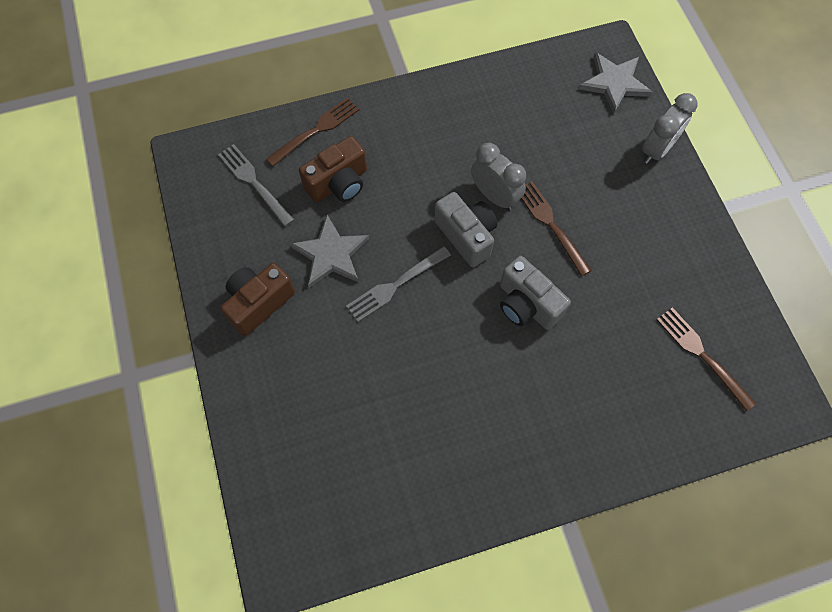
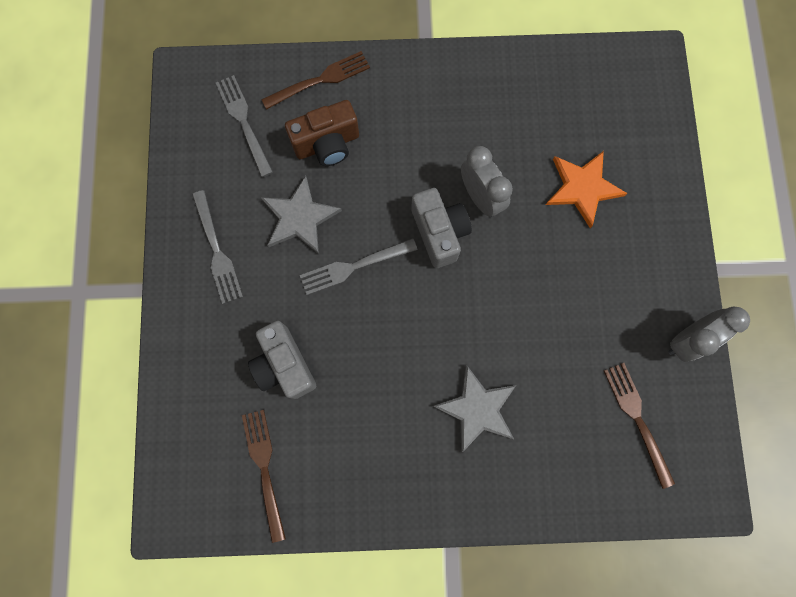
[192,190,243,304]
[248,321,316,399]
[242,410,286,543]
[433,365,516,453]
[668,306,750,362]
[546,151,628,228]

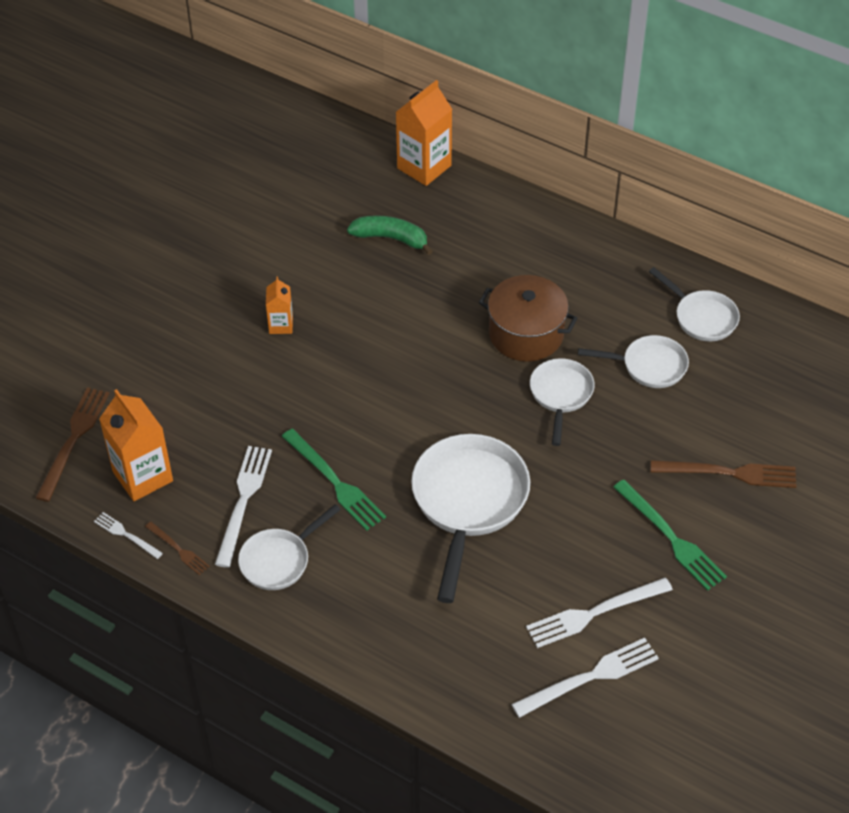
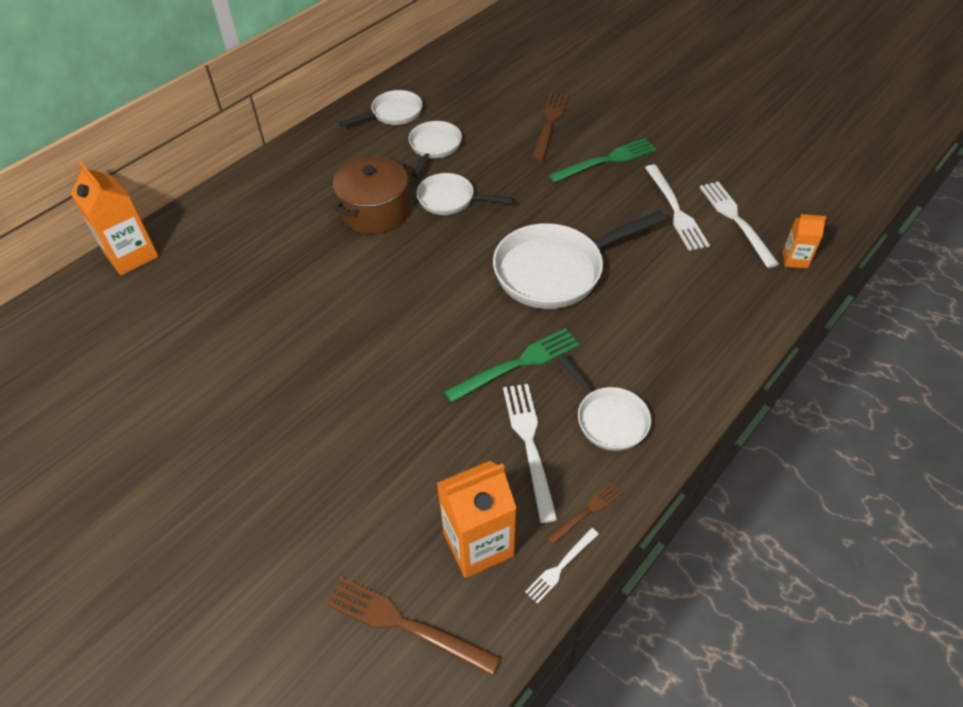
[503,384,558,523]
[783,214,826,269]
[347,215,433,255] (first image)
[493,210,667,309]

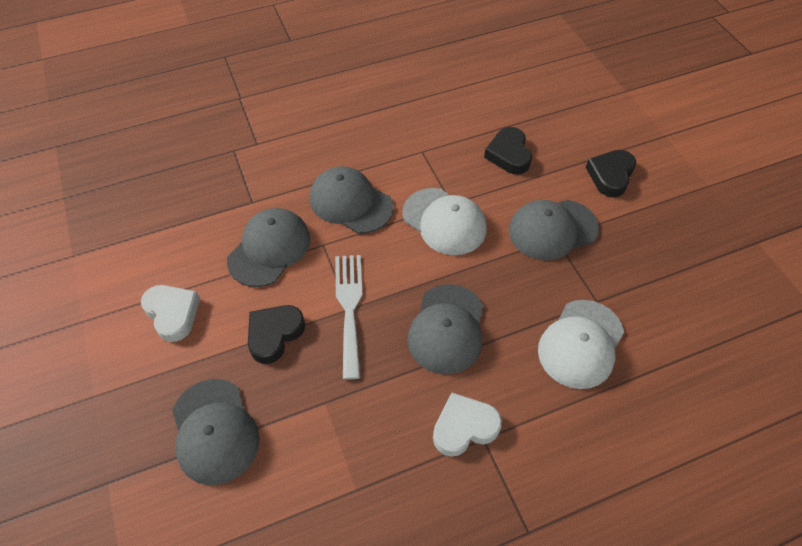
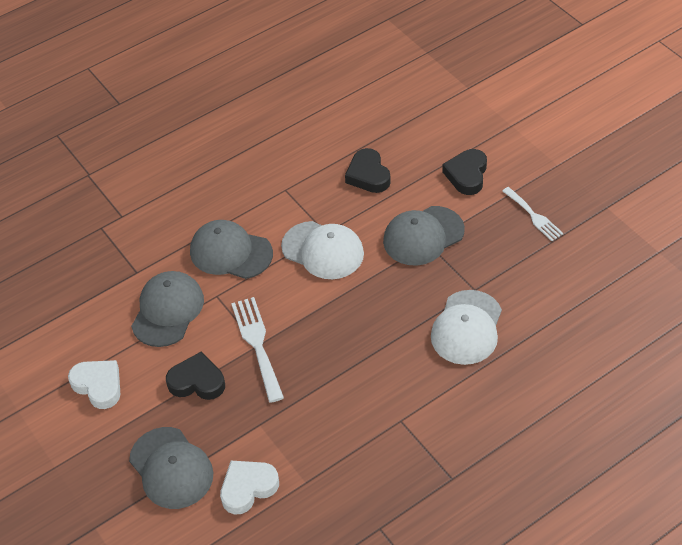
[166,352,225,400]
[407,284,483,375] (first image)
[220,461,279,514]
[502,187,563,241]

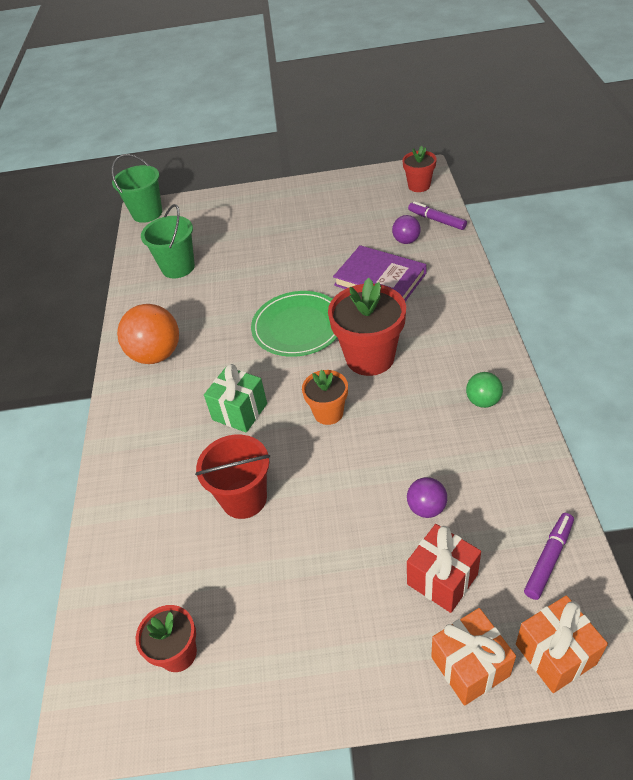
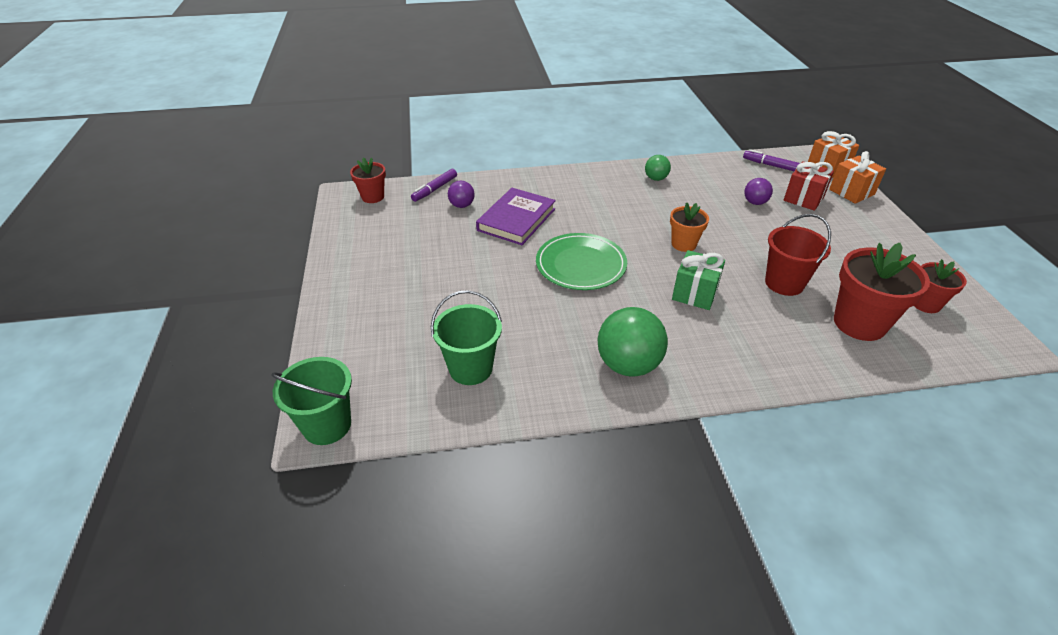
[598,307,668,377]
[834,243,930,341]

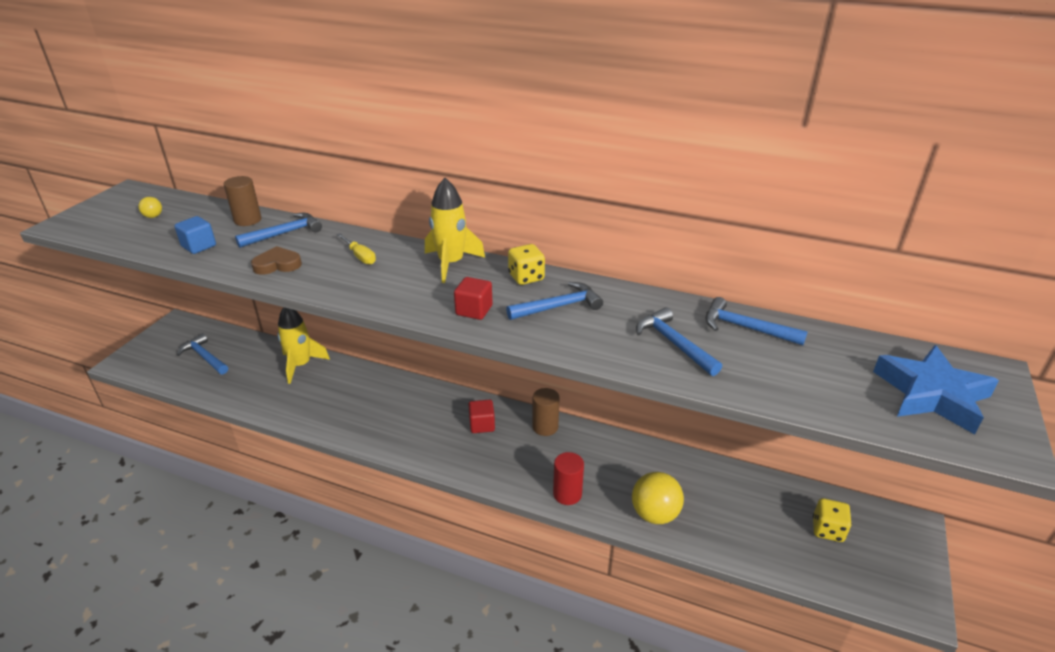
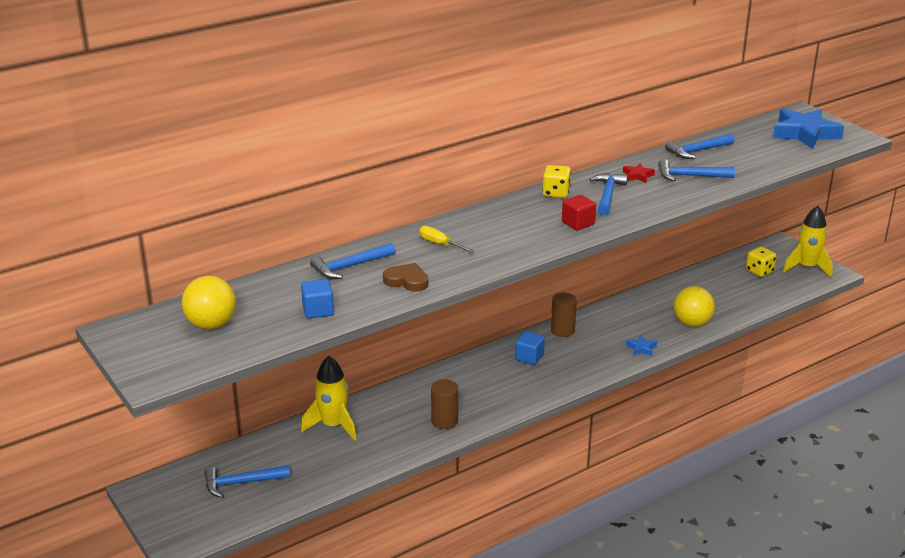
[182,276,236,329]
[431,379,458,429]
[310,243,395,279]
[383,263,428,292]
[419,226,474,252]
[783,206,833,277]
[515,331,545,365]
[626,335,657,356]
[623,163,655,183]

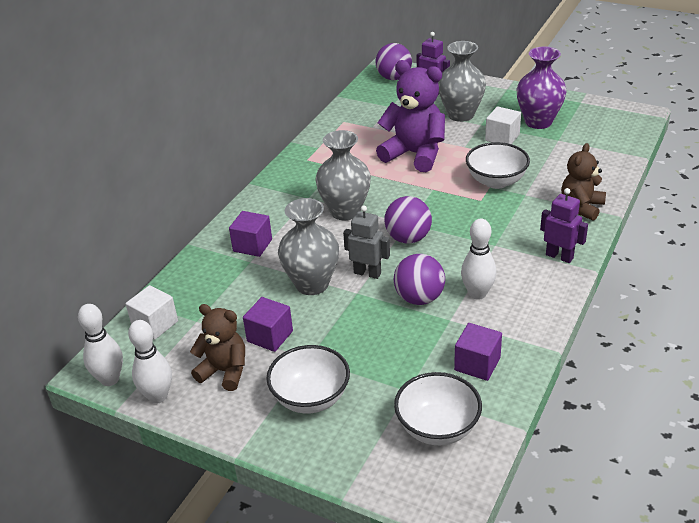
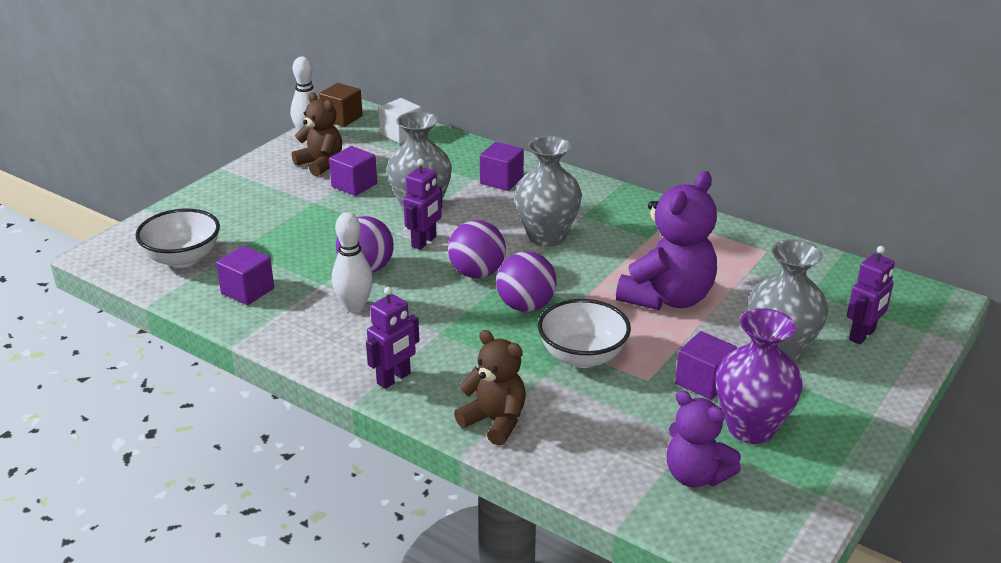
[319,83,363,127]
[292,92,342,176]
[266,345,350,414] (first image)
[403,159,442,250]
[496,251,557,312]
[675,331,737,400]
[666,390,741,488]

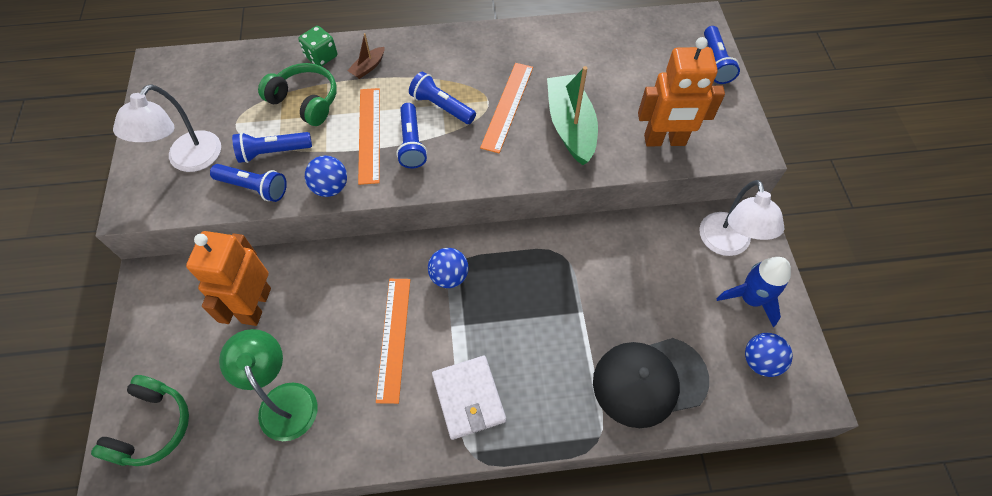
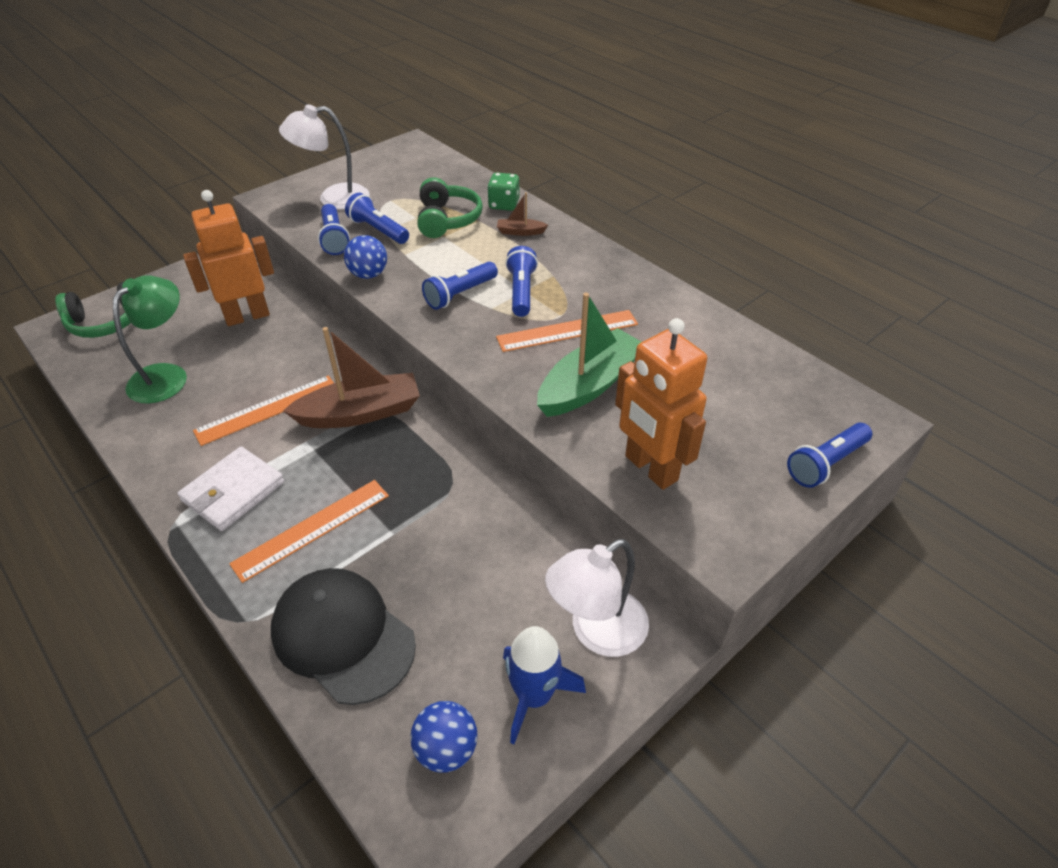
[229,480,389,583]
[283,327,420,428]

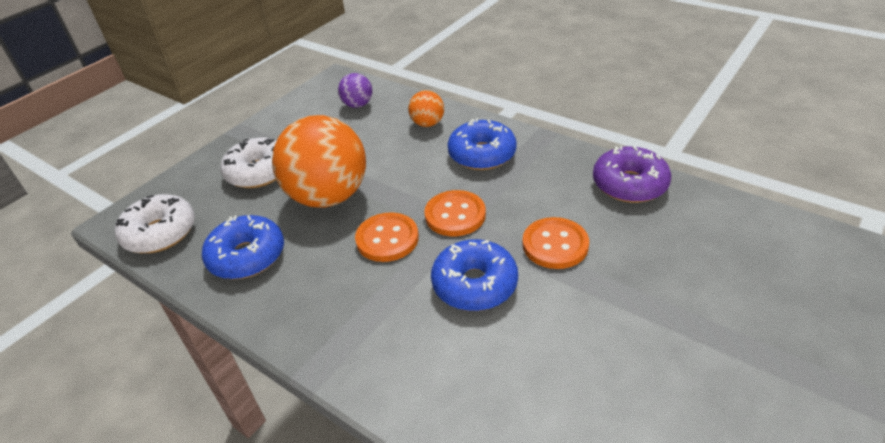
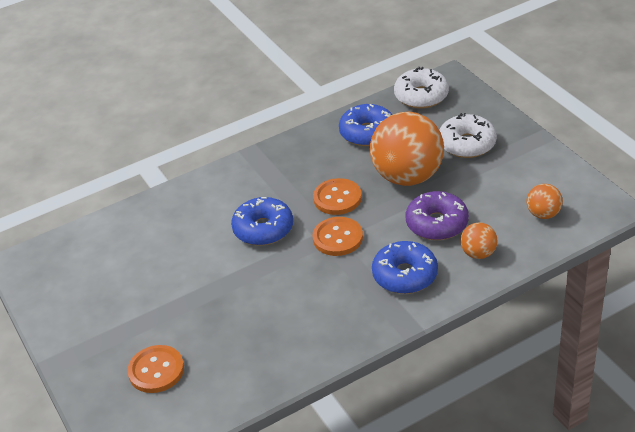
[526,184,563,219]
[127,345,184,393]
[406,191,469,240]

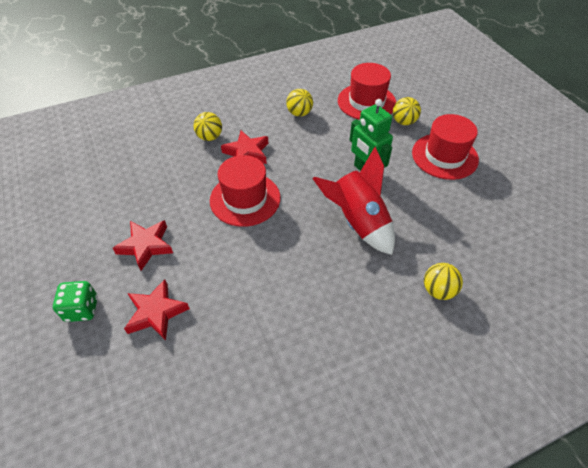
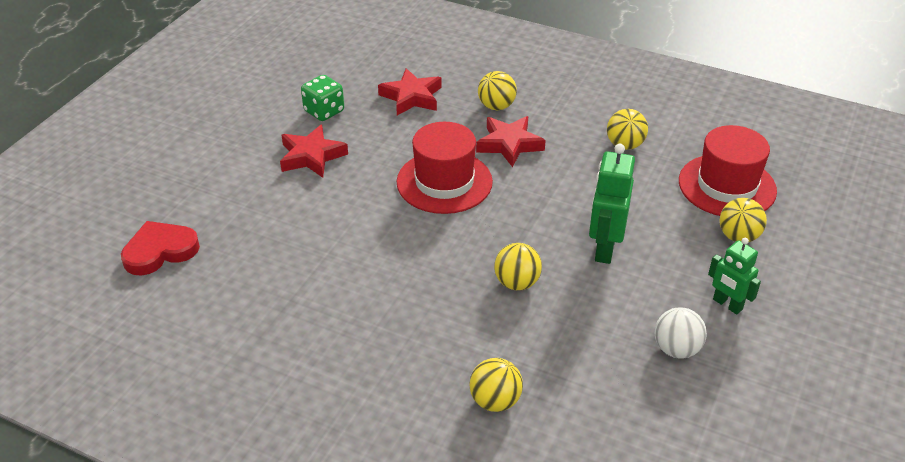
[301,75,344,121]
[378,68,441,115]
[494,243,542,290]
[708,238,761,314]
[121,221,200,276]
[655,307,707,359]

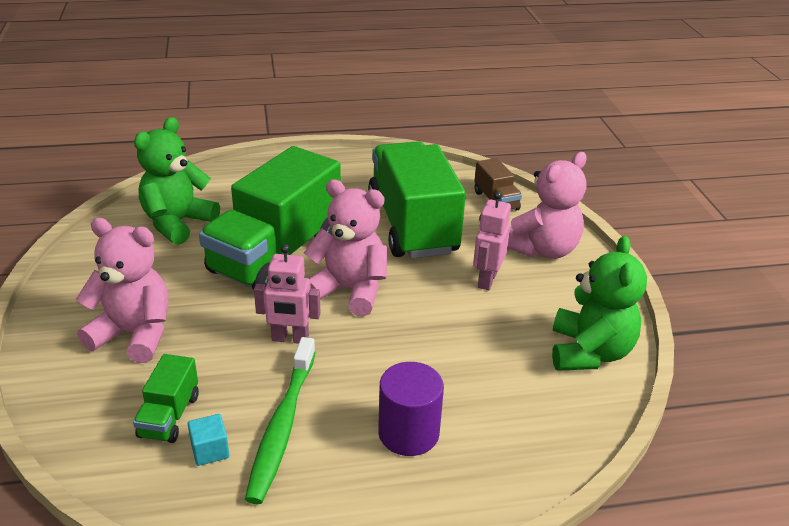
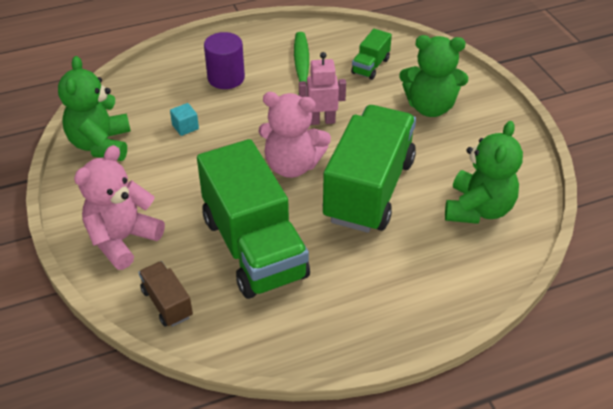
[399,35,468,117]
[351,29,392,80]
[170,103,199,136]
[473,191,511,290] (first image)

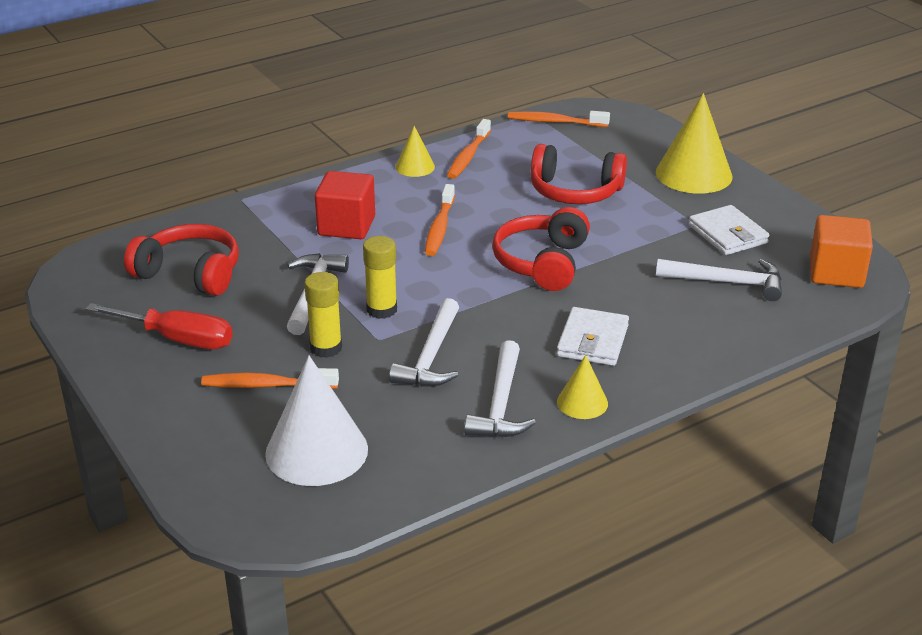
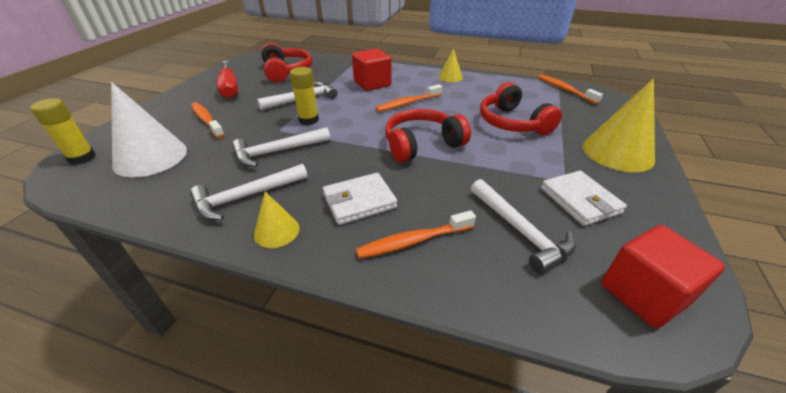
[30,98,96,165]
[356,210,476,259]
[541,171,627,226]
[601,225,725,329]

